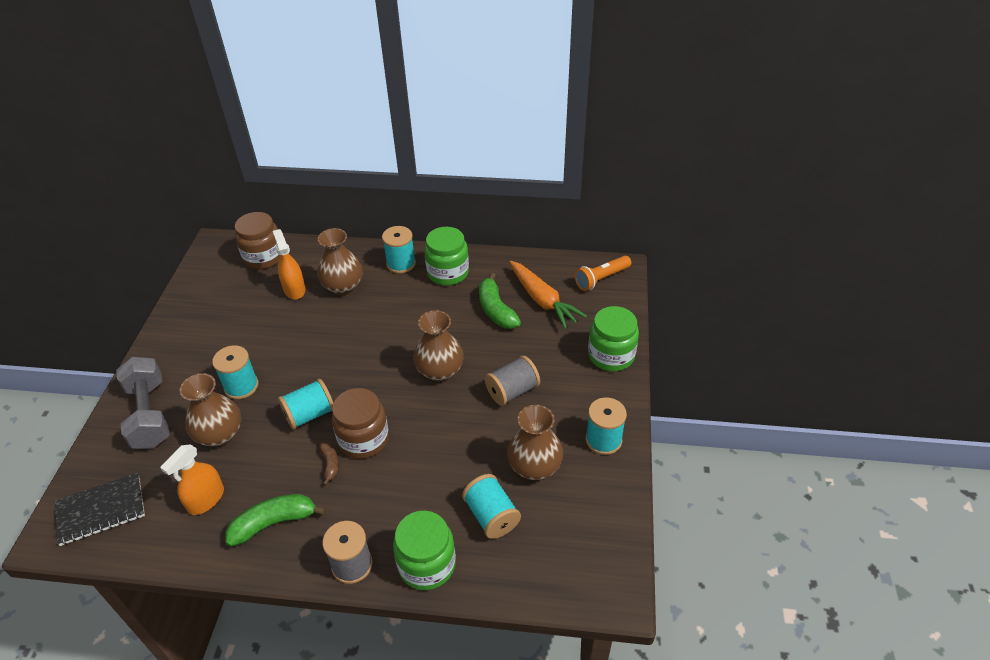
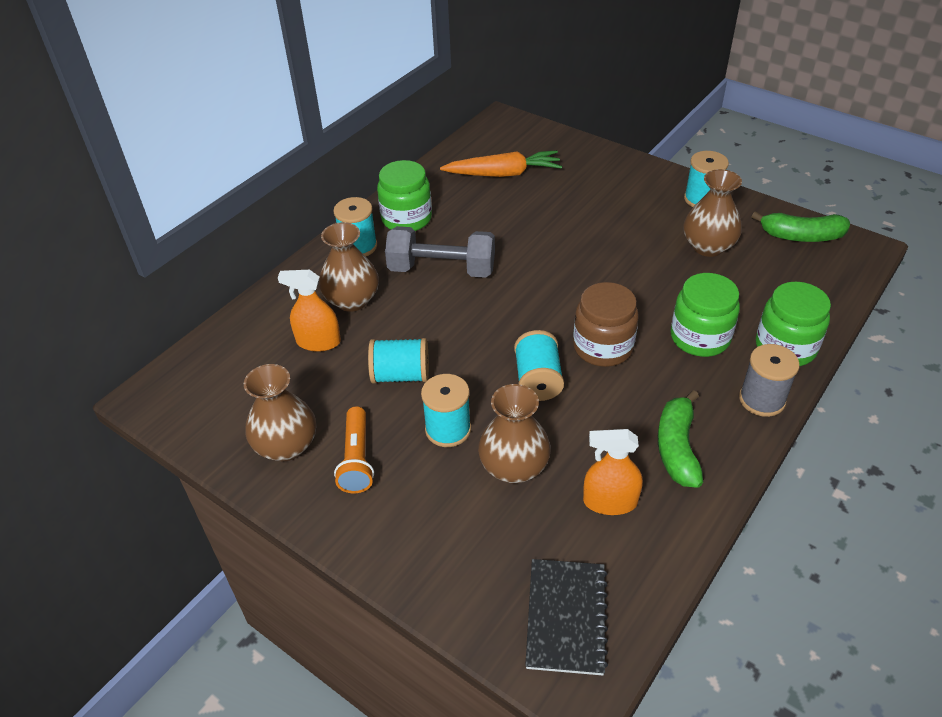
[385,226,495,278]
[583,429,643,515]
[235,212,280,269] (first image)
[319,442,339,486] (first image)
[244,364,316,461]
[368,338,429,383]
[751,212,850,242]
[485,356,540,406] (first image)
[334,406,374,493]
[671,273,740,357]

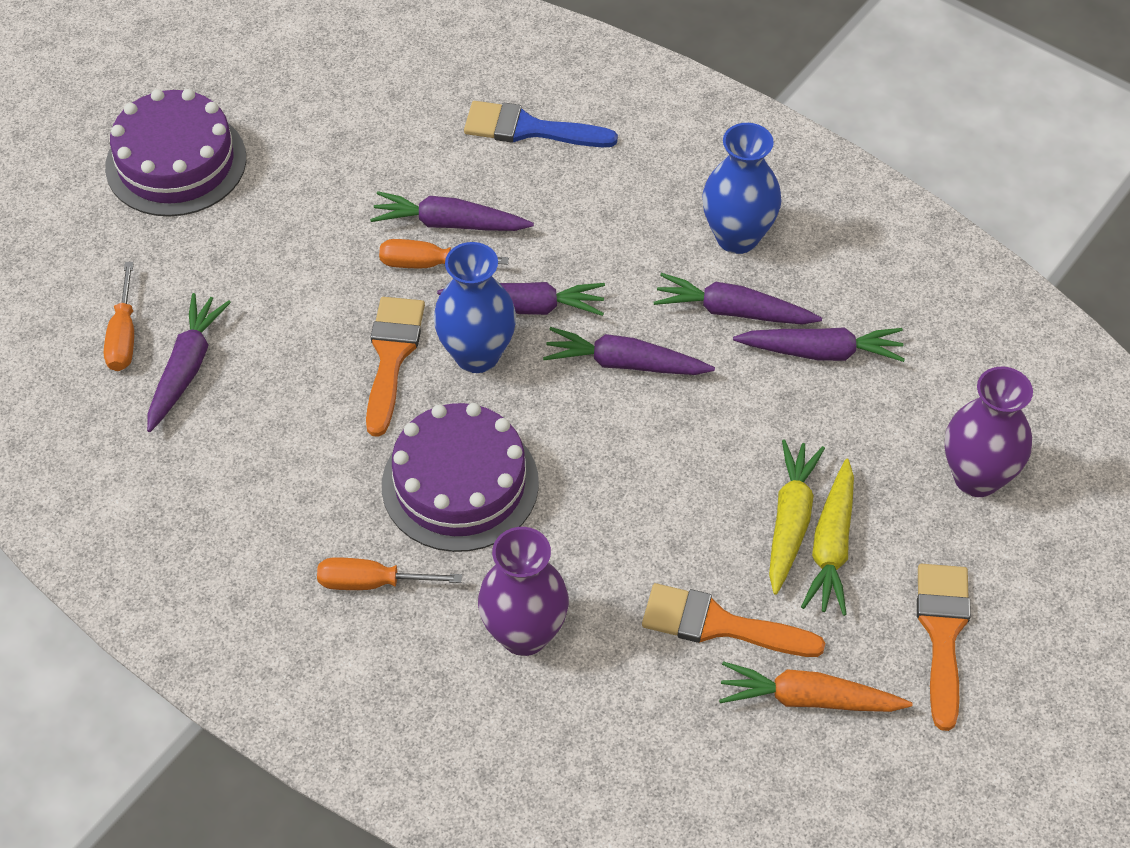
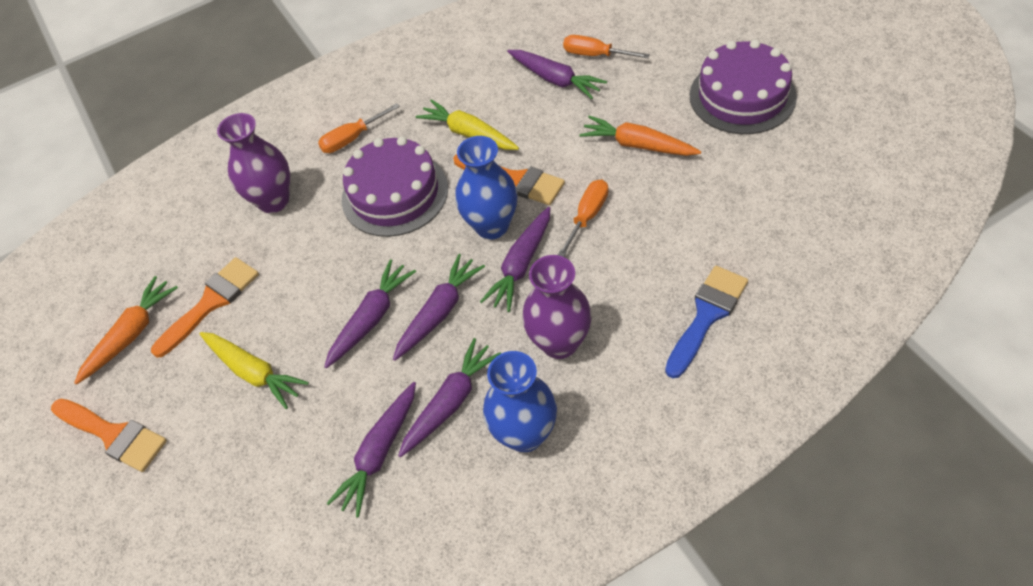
[318,103,400,153]
[324,260,416,368]
[415,99,519,150]
[522,255,592,359]
[580,116,701,156]

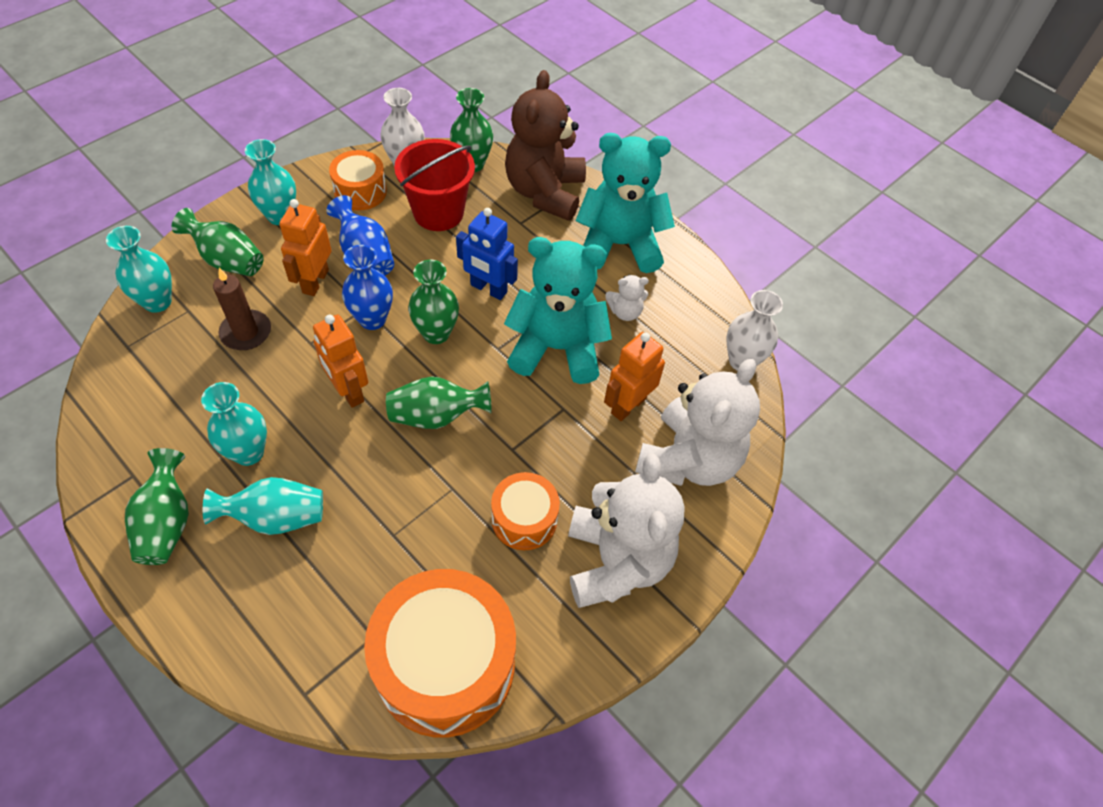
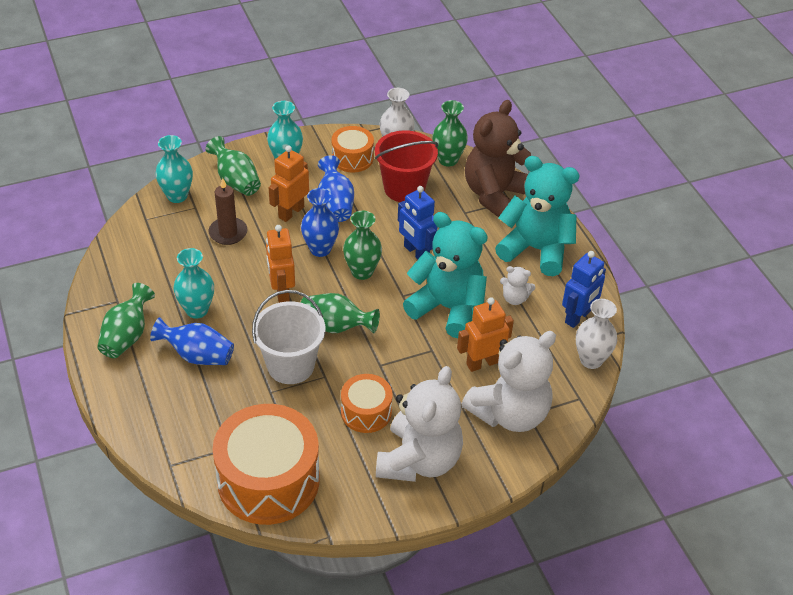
[150,317,234,365]
[252,290,326,384]
[562,251,606,328]

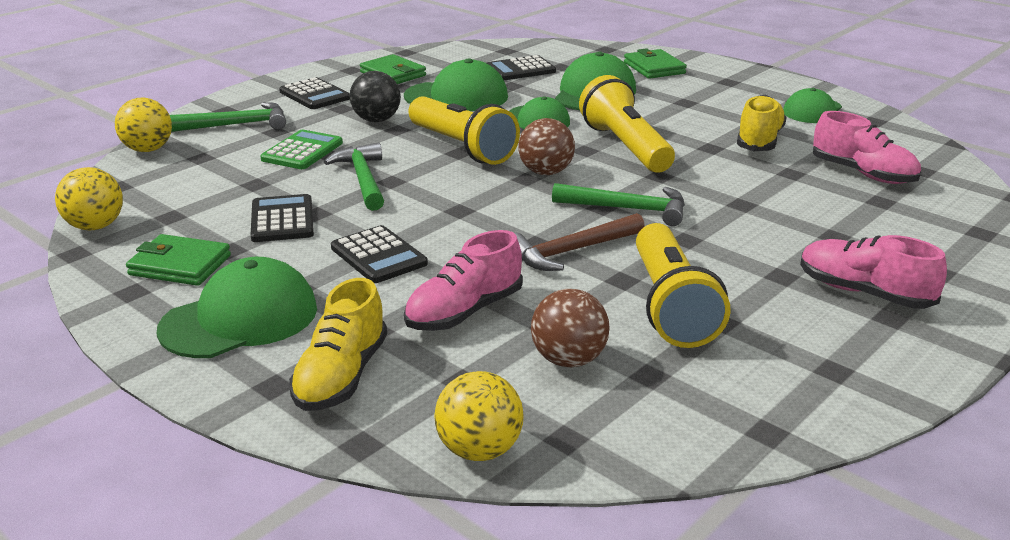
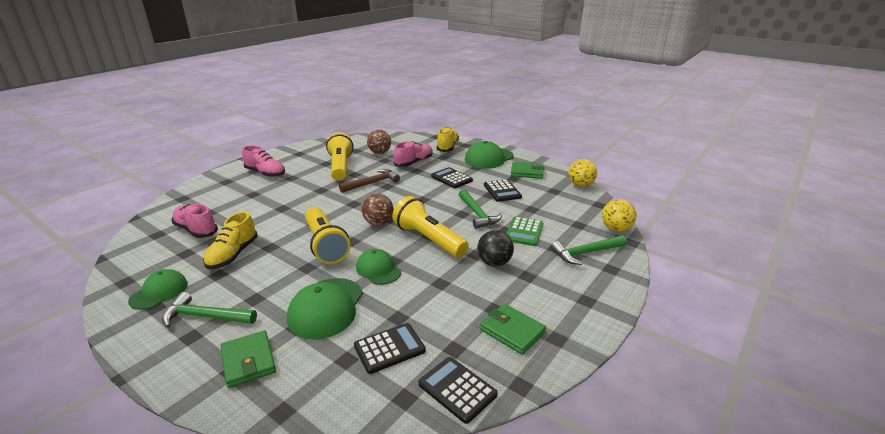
[418,357,498,424]
[404,58,508,111] (first image)
[434,371,524,461] (first image)
[162,292,257,328]

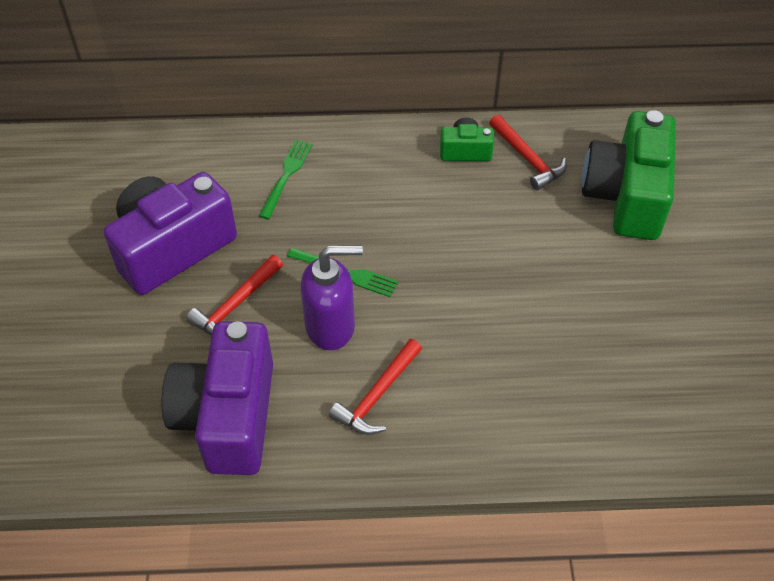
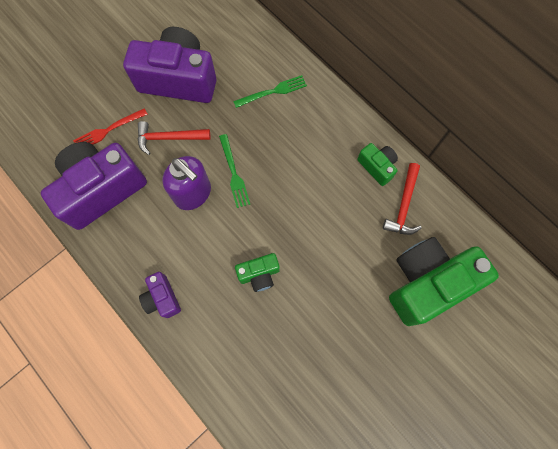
[329,339,422,435] (first image)
[73,108,148,145]
[139,272,181,318]
[235,253,280,292]

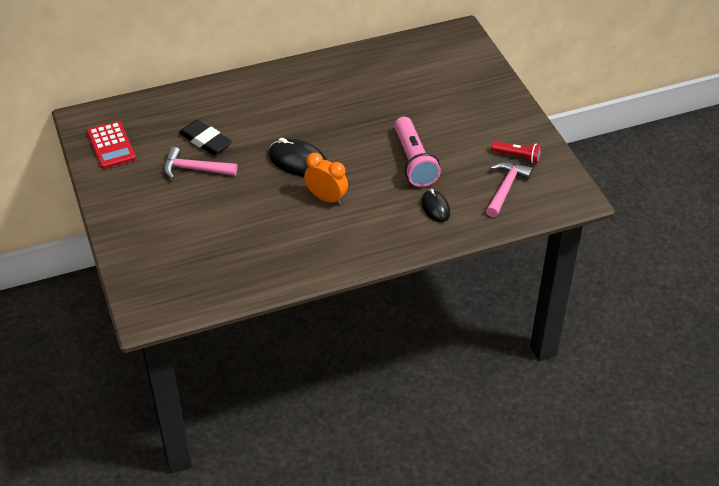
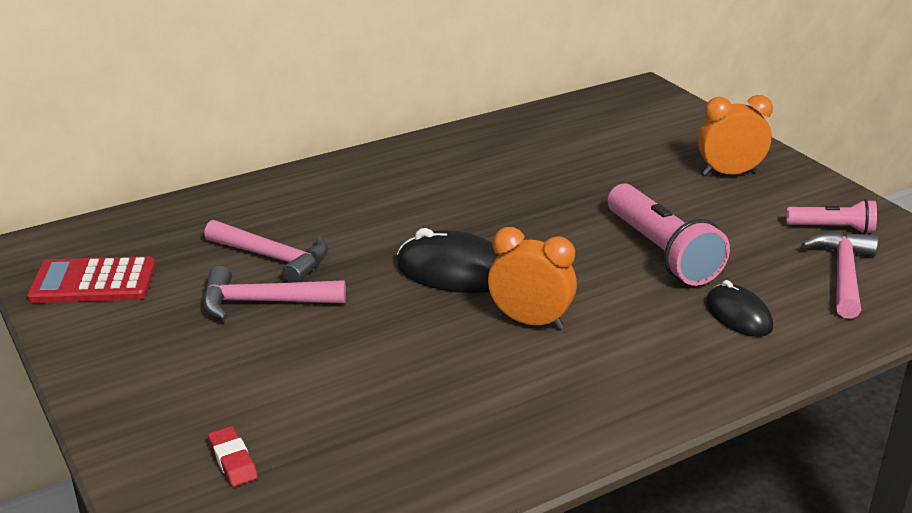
[27,256,156,303]
[204,220,328,283]
[786,199,877,234]
[208,426,258,487]
[698,95,773,176]

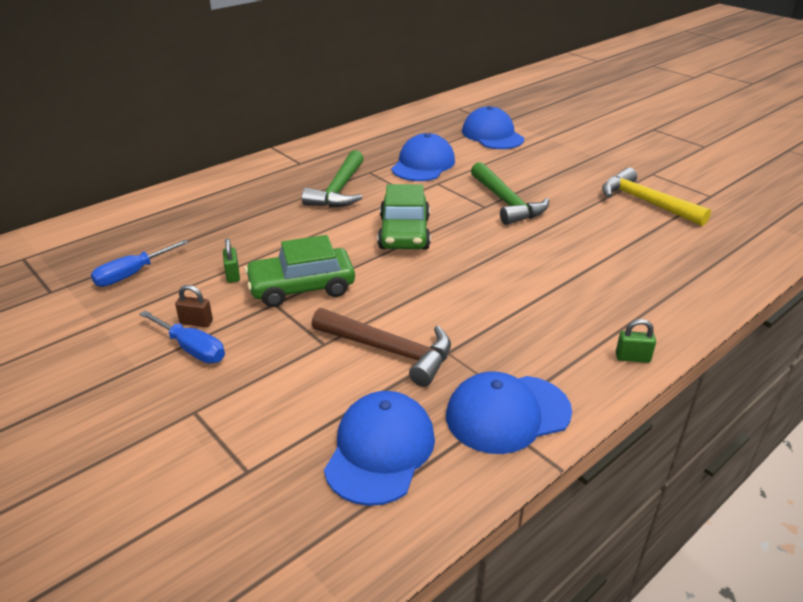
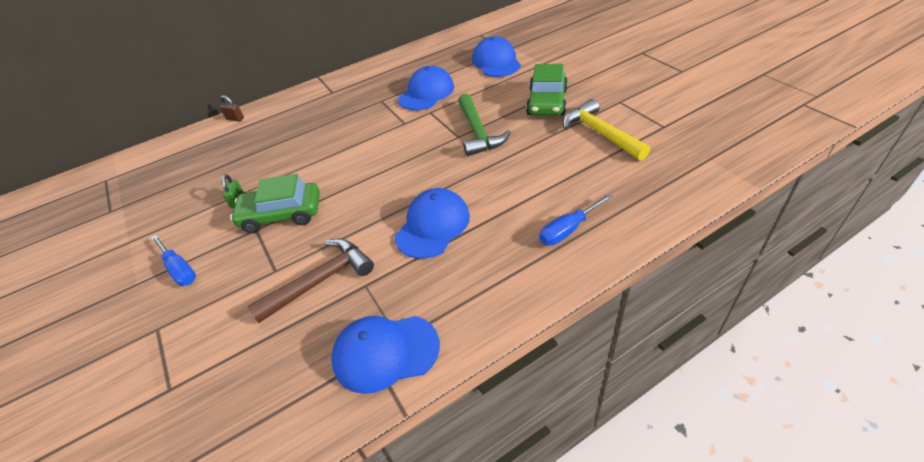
[539,194,613,245]
[220,95,244,122]
[302,150,364,208] (first image)
[248,238,374,323]
[395,188,470,259]
[526,64,568,116]
[616,319,656,363] (first image)

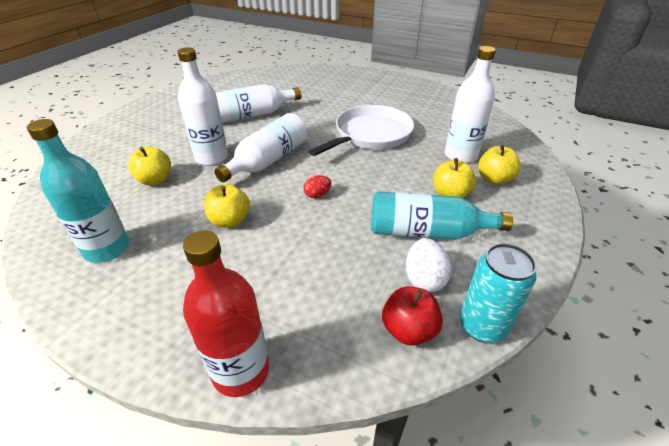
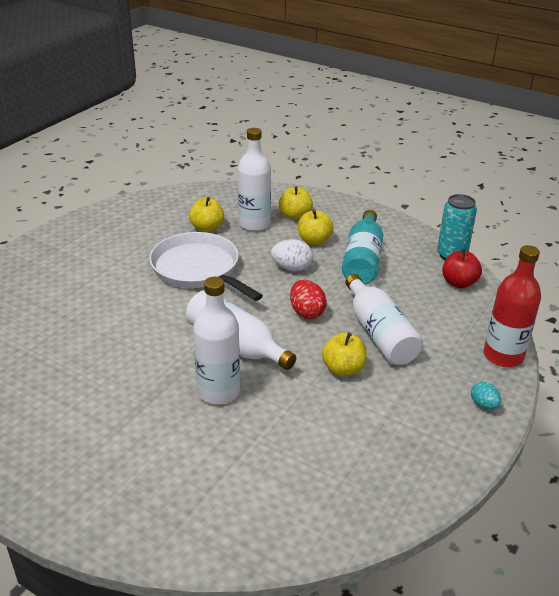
[27,119,129,263] (first image)
[189,197,224,232]
[345,274,423,365]
[290,280,327,319]
[271,239,313,271]
[471,382,501,410]

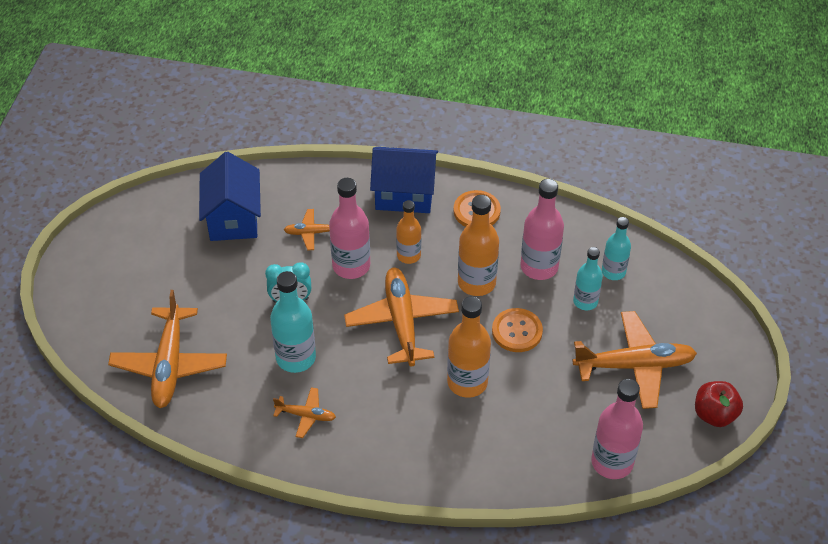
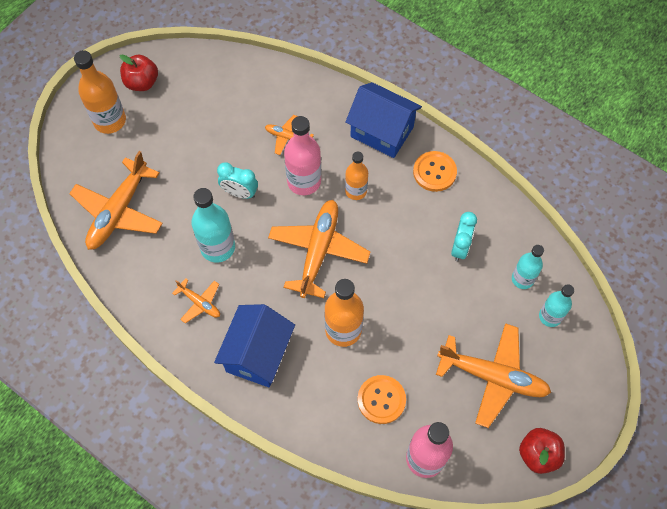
[214,304,295,387]
[74,50,126,134]
[357,375,406,424]
[451,212,477,261]
[539,284,574,327]
[120,54,158,91]

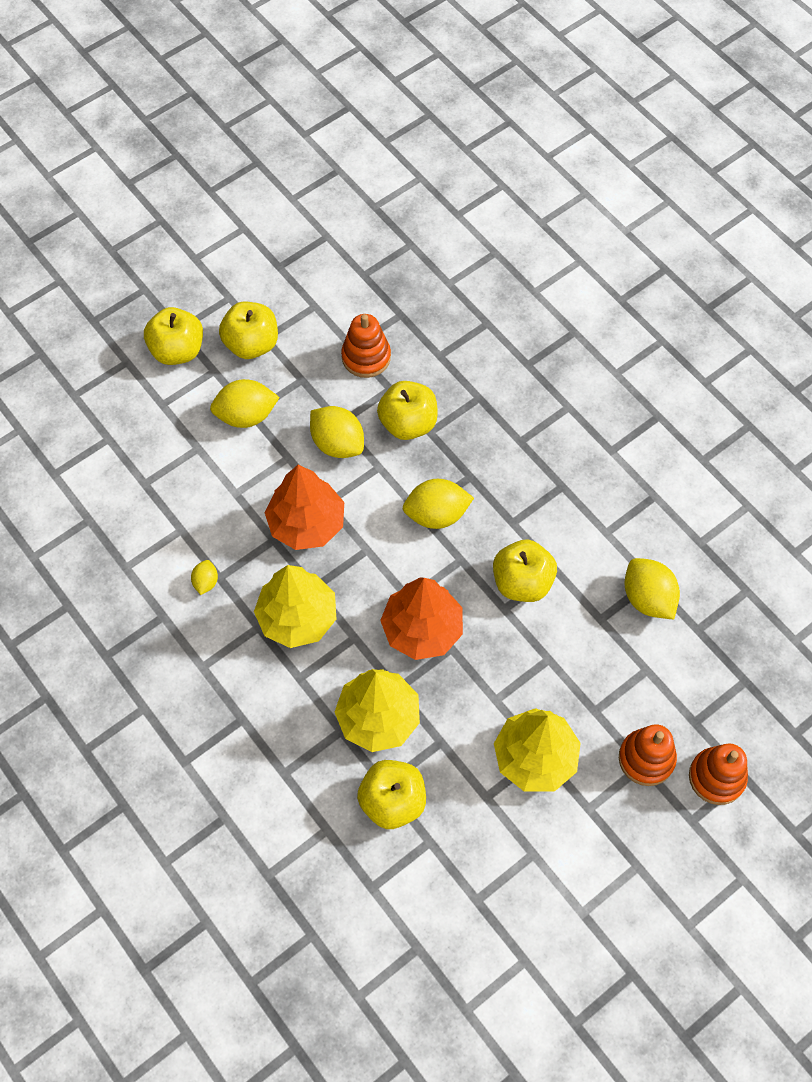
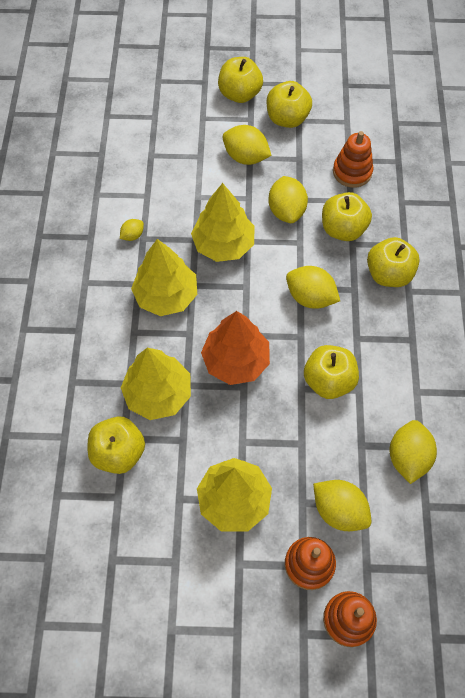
[191,183,255,262]
[313,480,371,531]
[367,237,420,287]

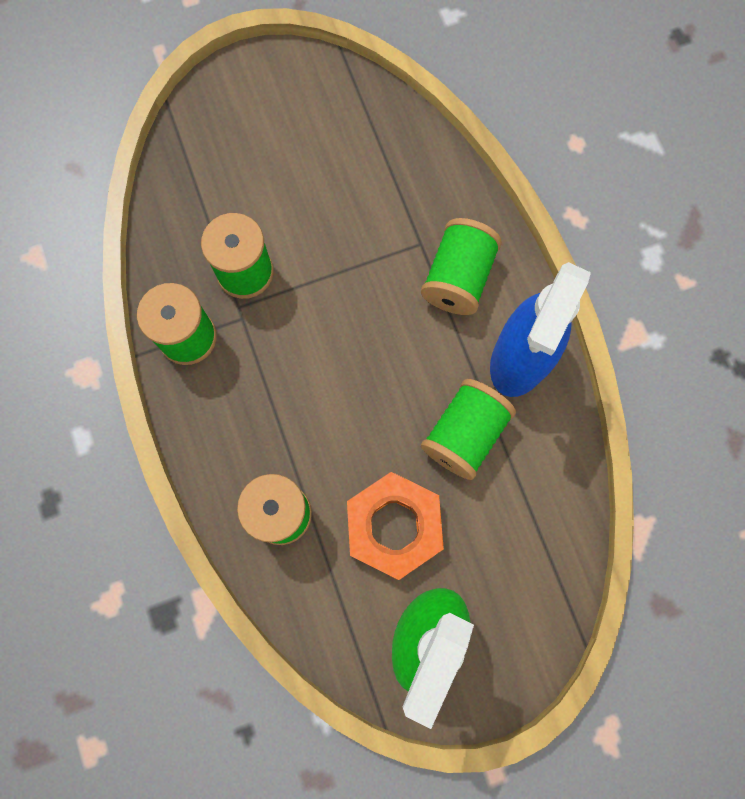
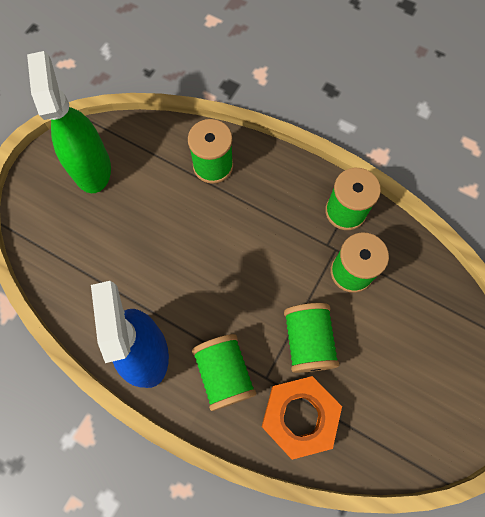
[262,376,342,460]
[284,303,339,373]

